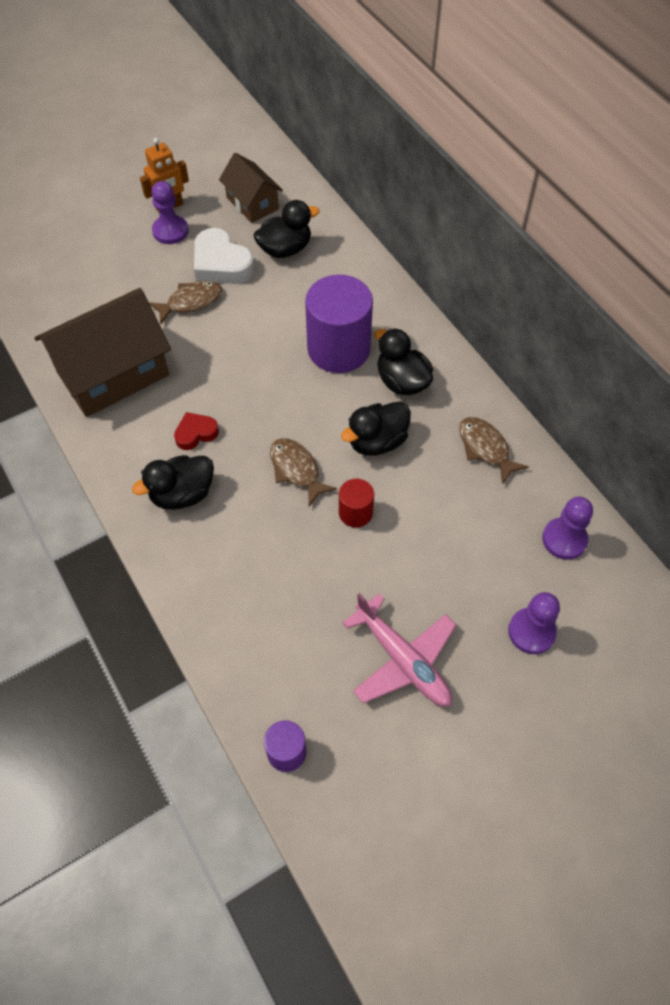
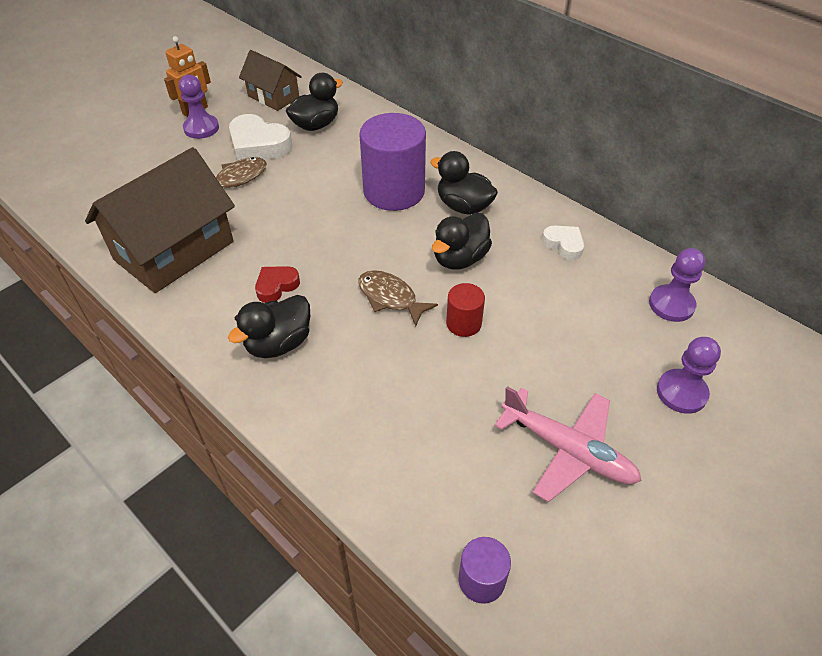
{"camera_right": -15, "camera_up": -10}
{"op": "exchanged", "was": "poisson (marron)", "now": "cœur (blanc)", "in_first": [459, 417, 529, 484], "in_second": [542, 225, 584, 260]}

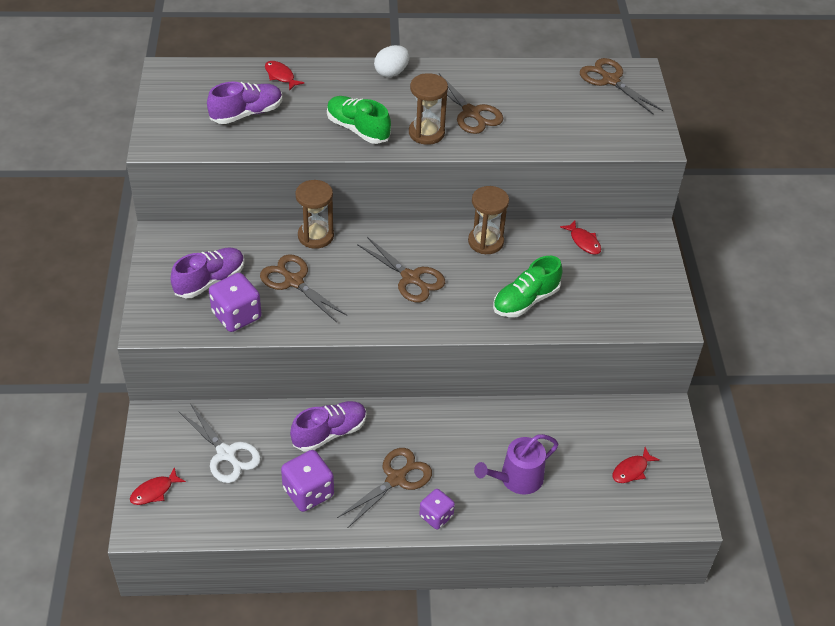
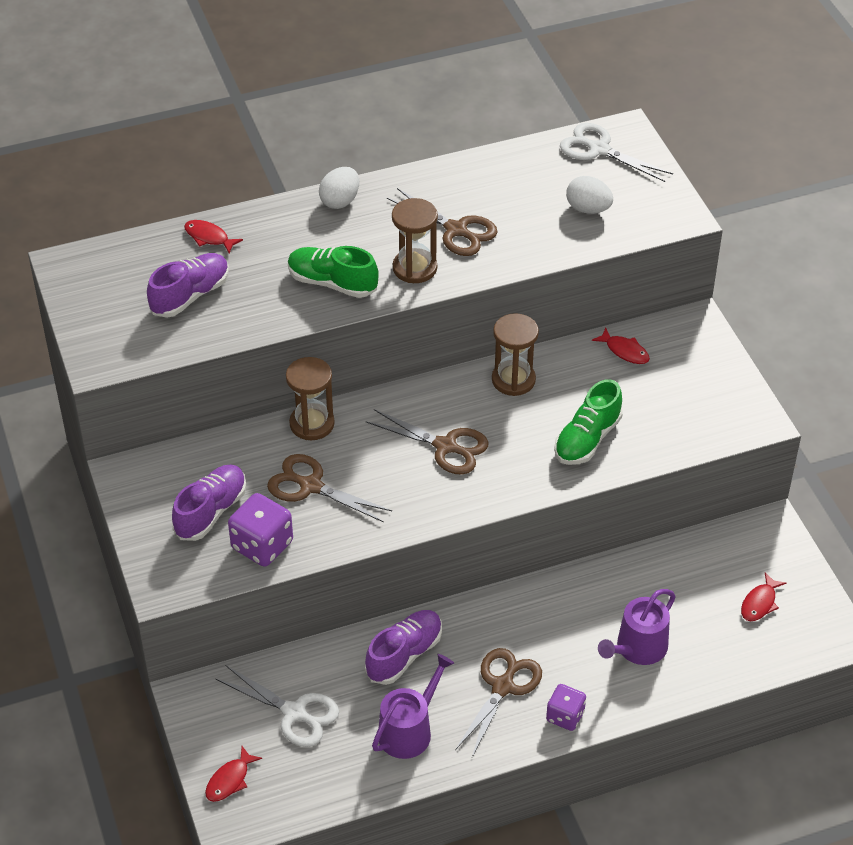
{"camera_right": -15, "camera_up": 0}
{"op": "colour", "was": "ciseaux (marron)", "now": "ciseaux (blanc)", "in_first": [580, 58, 663, 115], "in_second": [560, 123, 673, 182]}
{"op": "exchanged", "was": "dé (violet)", "now": "arrosoir (violet)", "in_first": [281, 450, 334, 512], "in_second": [372, 654, 454, 759]}
{"op": "appeared", "now": "œuf (blanc)", "in_second": [566, 176, 613, 214]}

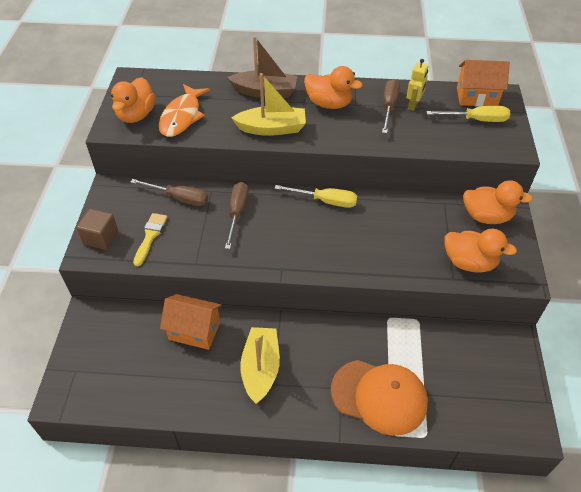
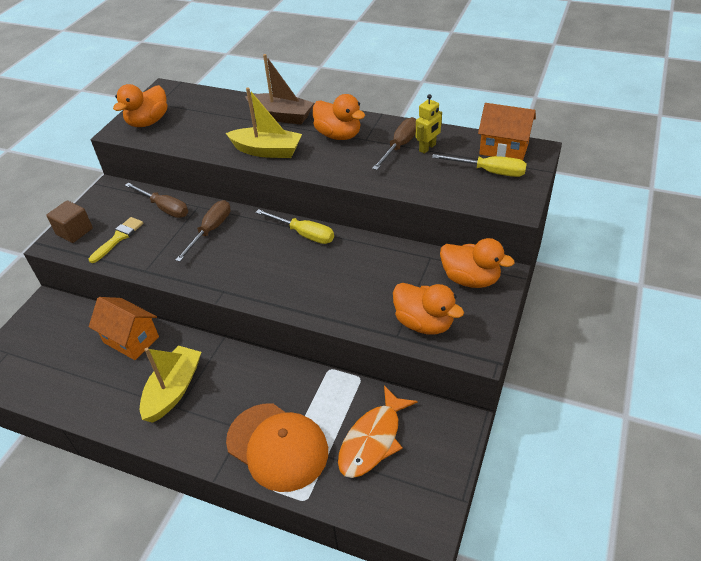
{"camera_right": 20, "camera_up": -5}
{"op": "relocated", "was": "poisson (orange)", "in_first": [159, 84, 210, 137], "in_second": [338, 386, 418, 478]}

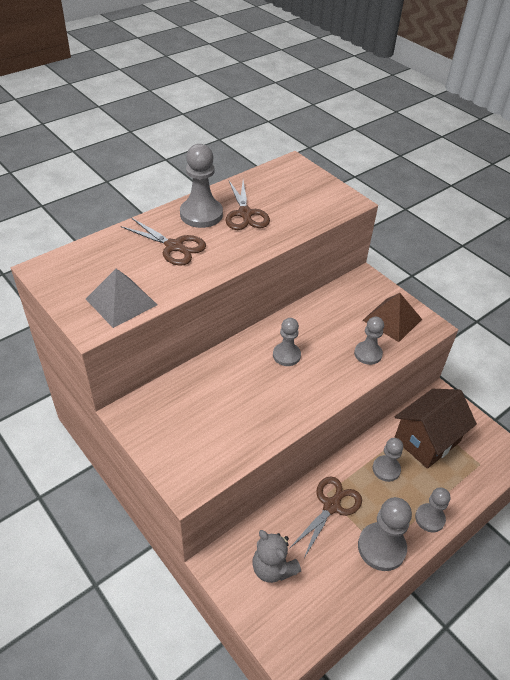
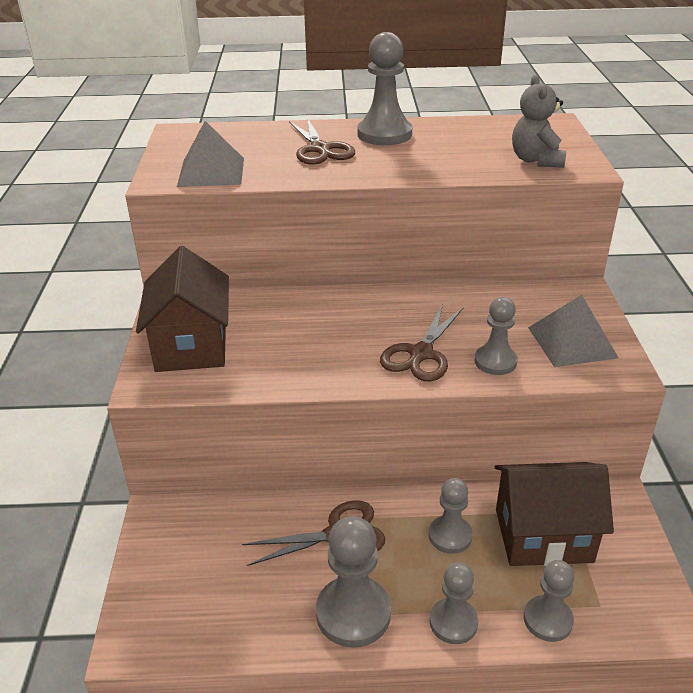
{"camera_right": 40, "camera_up": -10}
{"op": "relocated", "was": "ciseaux (marron)", "in_first": [226, 181, 270, 230], "in_second": [380, 304, 464, 381]}
{"op": "colour", "was": "pyramide (marron)", "now": "pyramide (gris)", "in_first": [363, 293, 422, 342], "in_second": [528, 295, 619, 367]}
{"op": "relocated", "was": "pion (gris)", "in_first": [273, 318, 301, 366], "in_second": [524, 560, 574, 642]}
{"op": "relocated", "was": "ours en peluche (gris)", "in_first": [252, 530, 301, 583], "in_second": [512, 75, 566, 168]}
{"op": "appeared", "now": "maison (marron)", "in_second": [136, 246, 229, 372]}

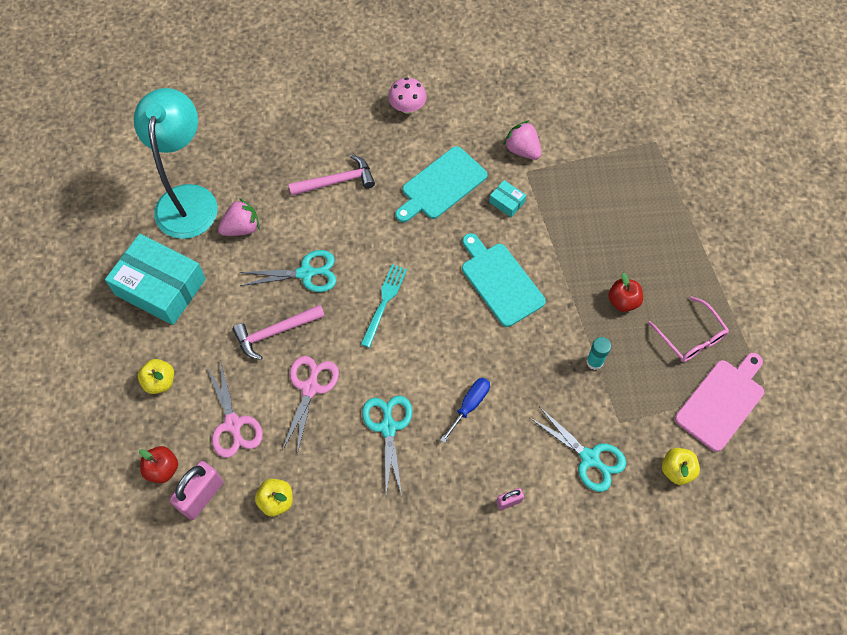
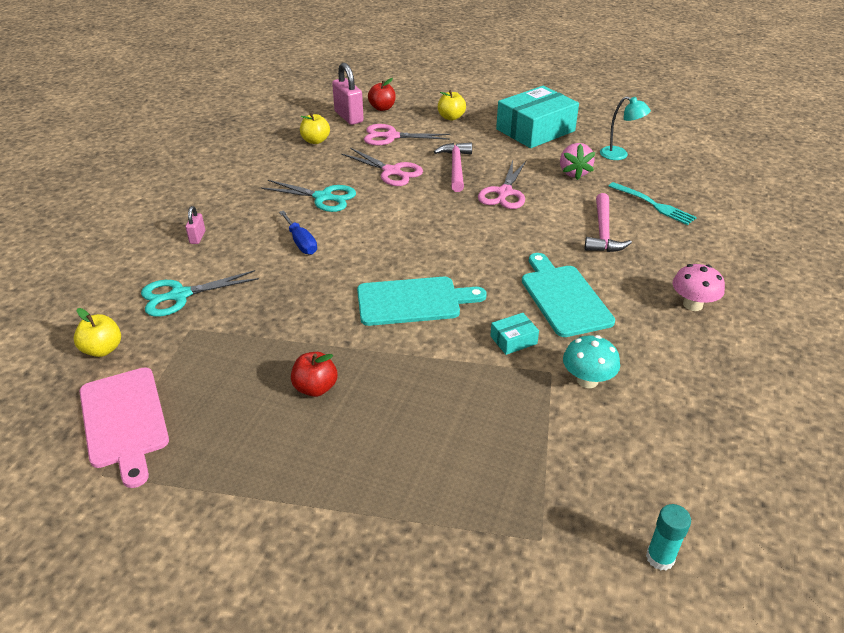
{"camera_right": 115, "camera_up": -25}
{"op": "size", "was": "lampe (turquoise)", "in_first": [134, 88, 218, 239], "in_second": [600, 96, 651, 160], "ratio": 0.46}
{"op": "exchanged", "was": "fraise (rose)", "now": "champignon (turquoise)", "in_first": [503, 121, 542, 160], "in_second": [563, 335, 620, 388]}
{"op": "colour", "was": "ciseaux (turquoise)", "now": "ciseaux (rose)", "in_first": [239, 250, 337, 292], "in_second": [478, 161, 526, 209]}
{"op": "relocated", "was": "fourchette (turquoise)", "in_first": [361, 264, 407, 348], "in_second": [608, 182, 697, 225]}
{"op": "missing", "was": "lunettes (rose)", "in_first": [648, 296, 729, 362]}
{"op": "relocated", "was": "bâton de colle (turquoise)", "in_first": [586, 337, 611, 370], "in_second": [646, 504, 691, 571]}

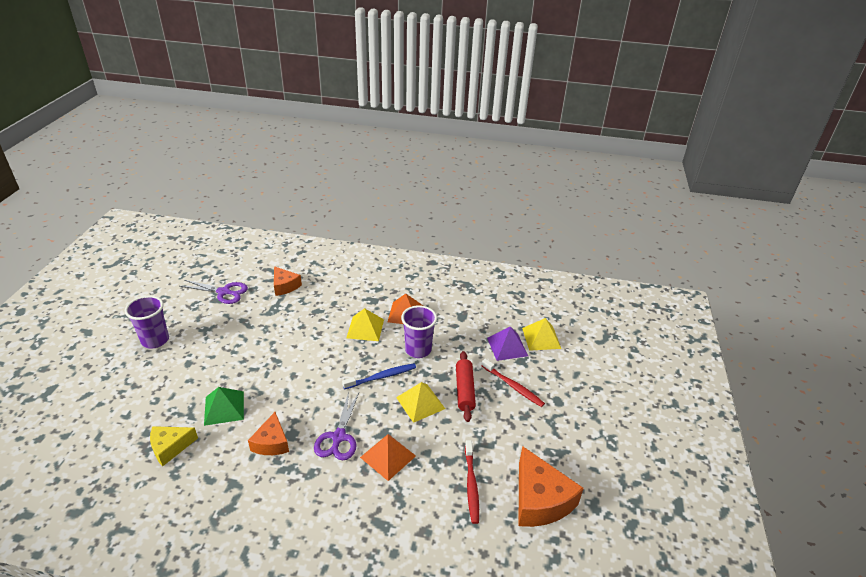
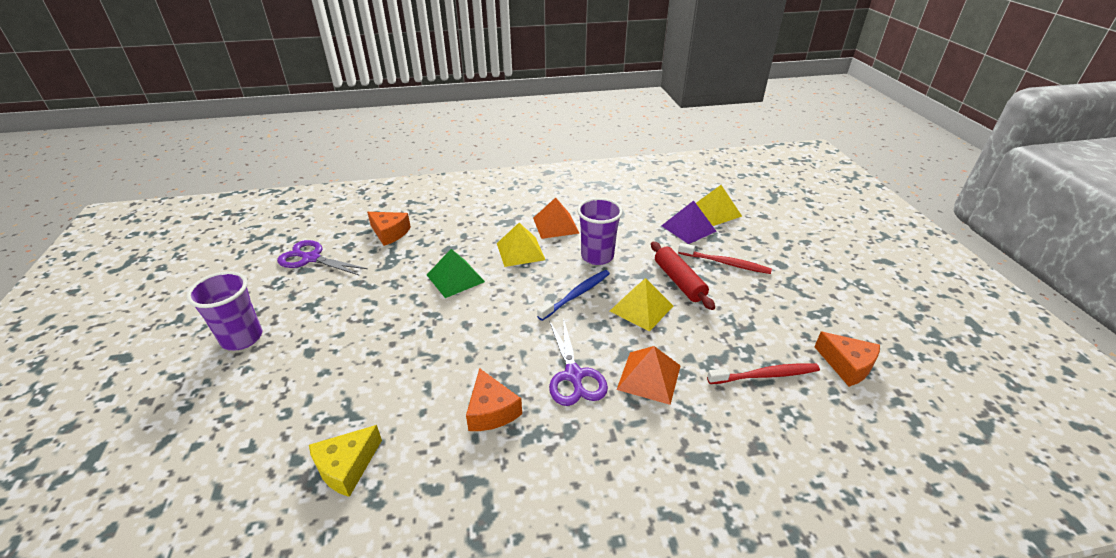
{"camera_right": -20, "camera_up": 0}
{"op": "spun", "was": "ciseaux (violet)", "in_first": [180, 280, 248, 304], "in_second": [277, 240, 368, 276], "clockwise": -150}
{"op": "relocated", "was": "pyramide (vert)", "in_first": [204, 387, 244, 426], "in_second": [427, 249, 485, 298]}
{"op": "spun", "was": "brosse à dents (rouge)", "in_first": [465, 440, 479, 524], "in_second": [707, 363, 820, 384], "clockwise": -75}
{"op": "size", "was": "fromage (orange)", "in_first": [518, 446, 584, 527], "in_second": [815, 331, 880, 387], "ratio": 0.61}

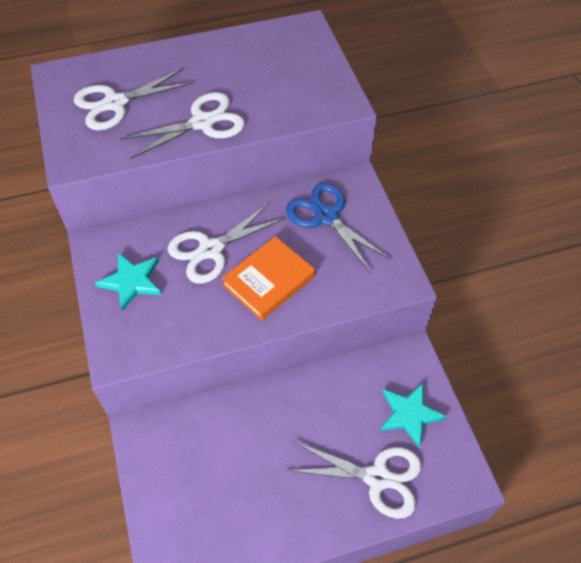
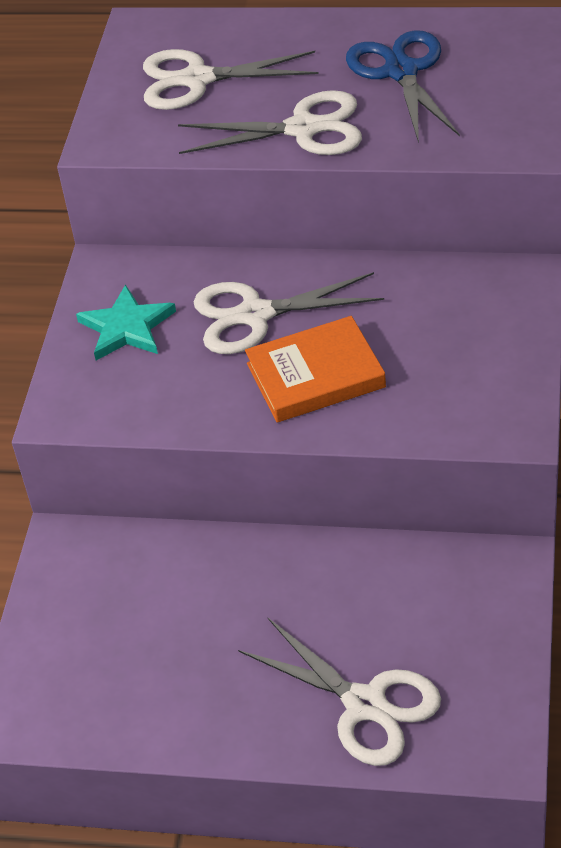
{"camera_right": 30, "camera_up": -10}
{"op": "relocated", "was": "ciseaux (bleu)", "in_first": [286, 183, 391, 273], "in_second": [346, 30, 460, 143]}
{"op": "missing", "was": "étoile (turquoise)", "in_first": [380, 383, 446, 448]}

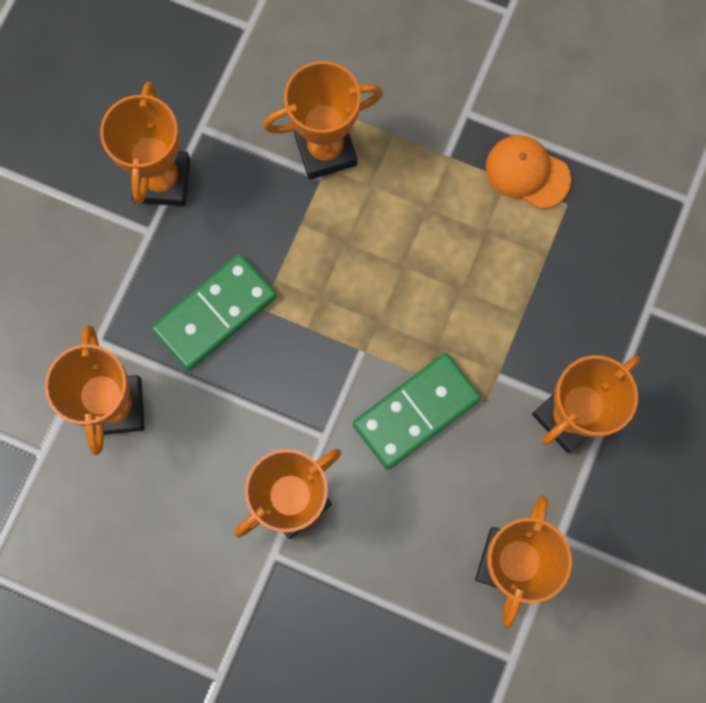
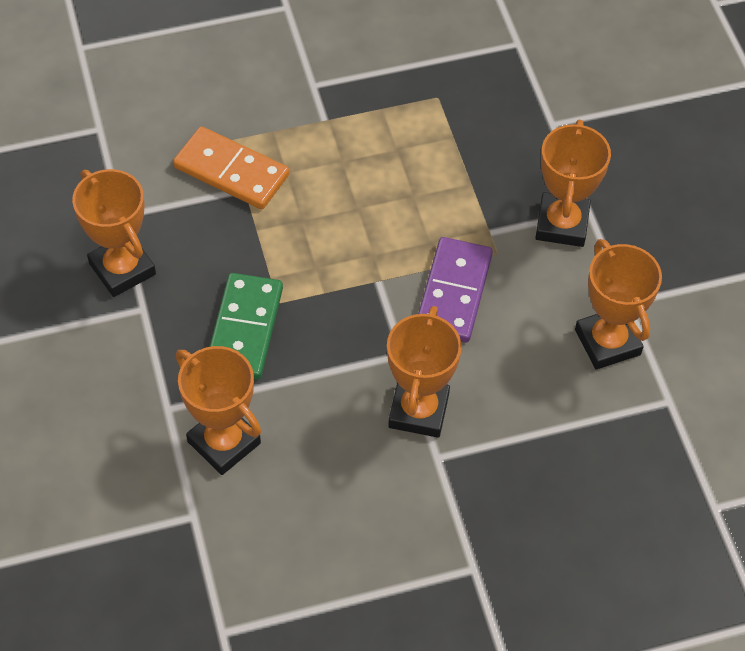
{"camera_right": -40, "camera_up": -20}
{"op": "exchanged", "was": "trophée (orange)", "now": "domino (orange)", "in_first": [263, 61, 383, 179], "in_second": [173, 126, 289, 209]}
{"op": "missing", "was": "casquette (orange)", "in_first": [486, 135, 571, 209]}
{"op": "colour", "was": "domino (vert)", "now": "domino (violet)", "in_first": [353, 353, 481, 470], "in_second": [418, 237, 493, 343]}

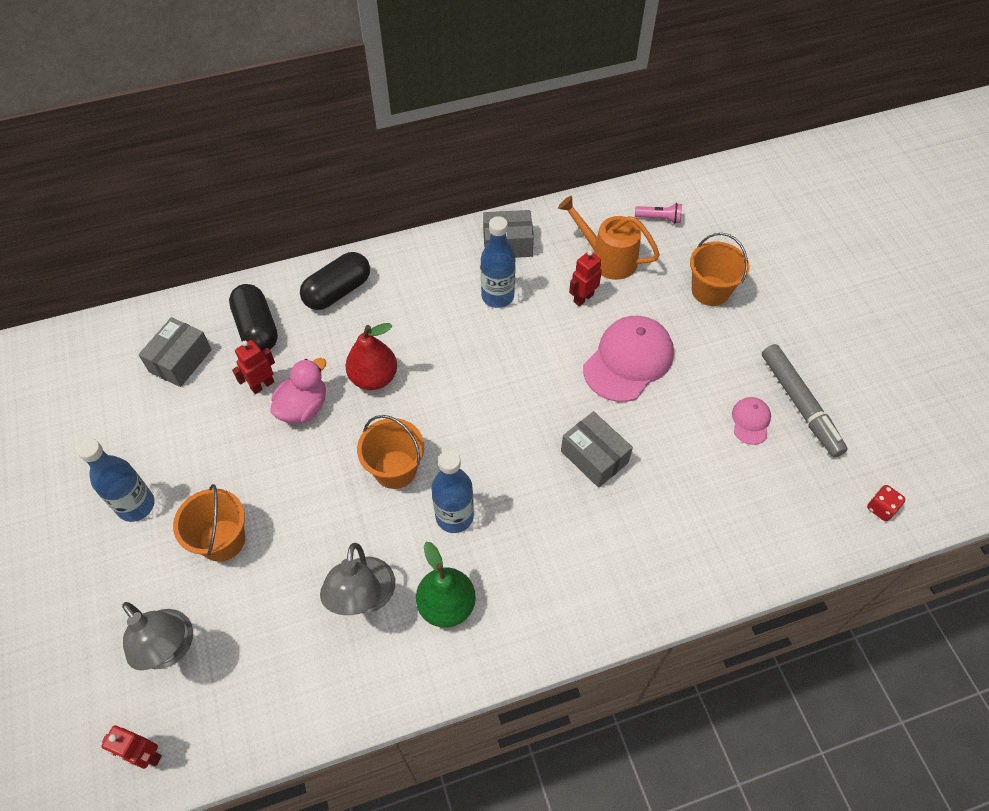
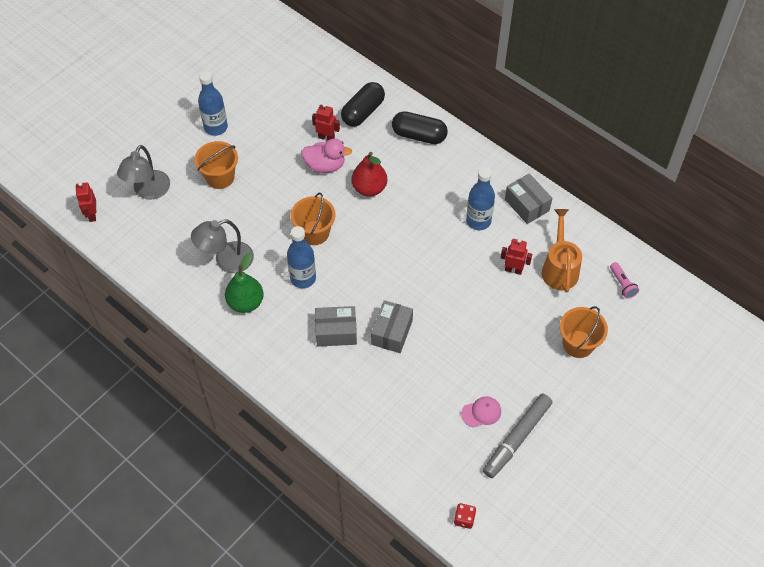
{"camera_right": 60, "camera_up": 0}
{"op": "missing", "was": "casquette (rose)", "in_first": [583, 316, 674, 402]}
{"op": "relocated", "was": "boîte (gris)", "in_first": [138, 317, 212, 387], "in_second": [315, 306, 357, 347]}

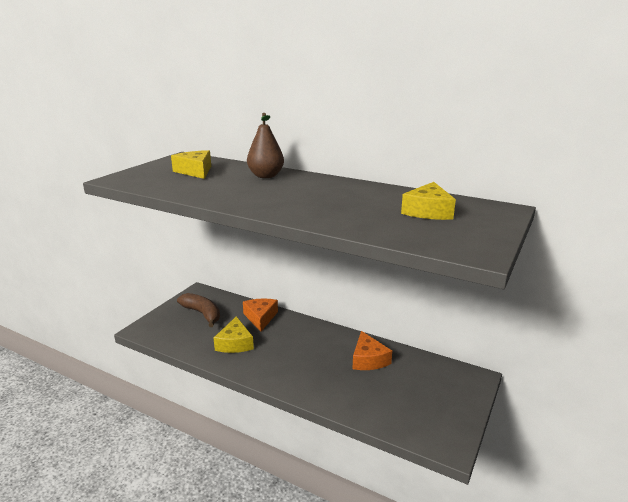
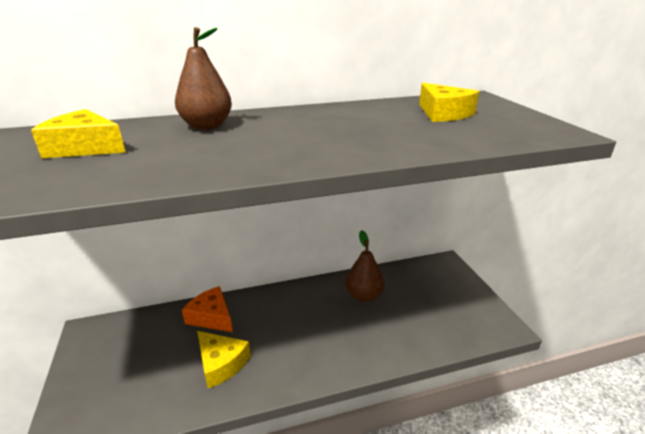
{"camera_right": -45, "camera_up": 5}
{"op": "missing", "was": "banane (marron)", "in_first": [177, 293, 220, 327]}
{"op": "exchanged", "was": "fromage (orange)", "now": "poire (marron)", "in_first": [352, 331, 392, 370], "in_second": [345, 230, 385, 302]}

